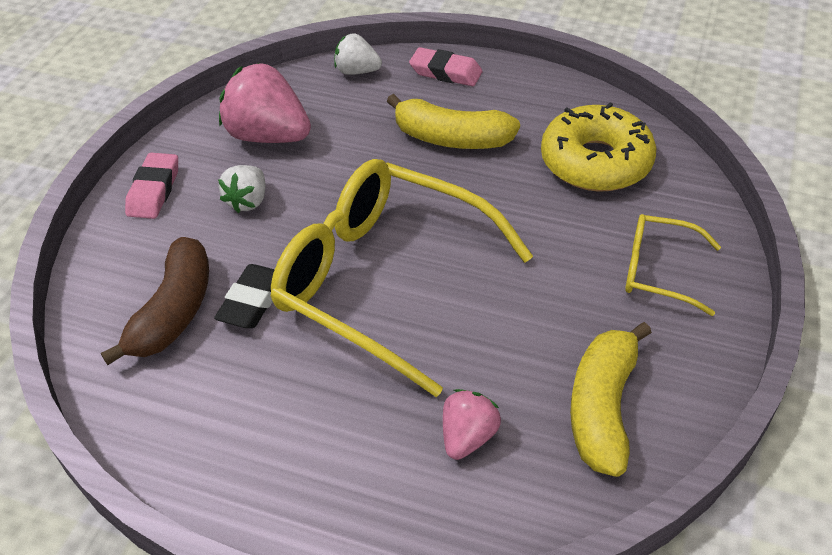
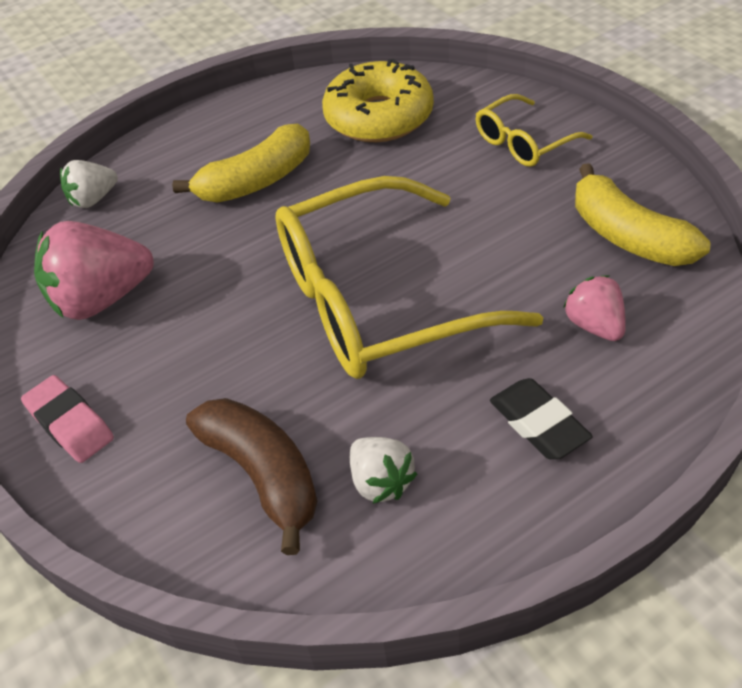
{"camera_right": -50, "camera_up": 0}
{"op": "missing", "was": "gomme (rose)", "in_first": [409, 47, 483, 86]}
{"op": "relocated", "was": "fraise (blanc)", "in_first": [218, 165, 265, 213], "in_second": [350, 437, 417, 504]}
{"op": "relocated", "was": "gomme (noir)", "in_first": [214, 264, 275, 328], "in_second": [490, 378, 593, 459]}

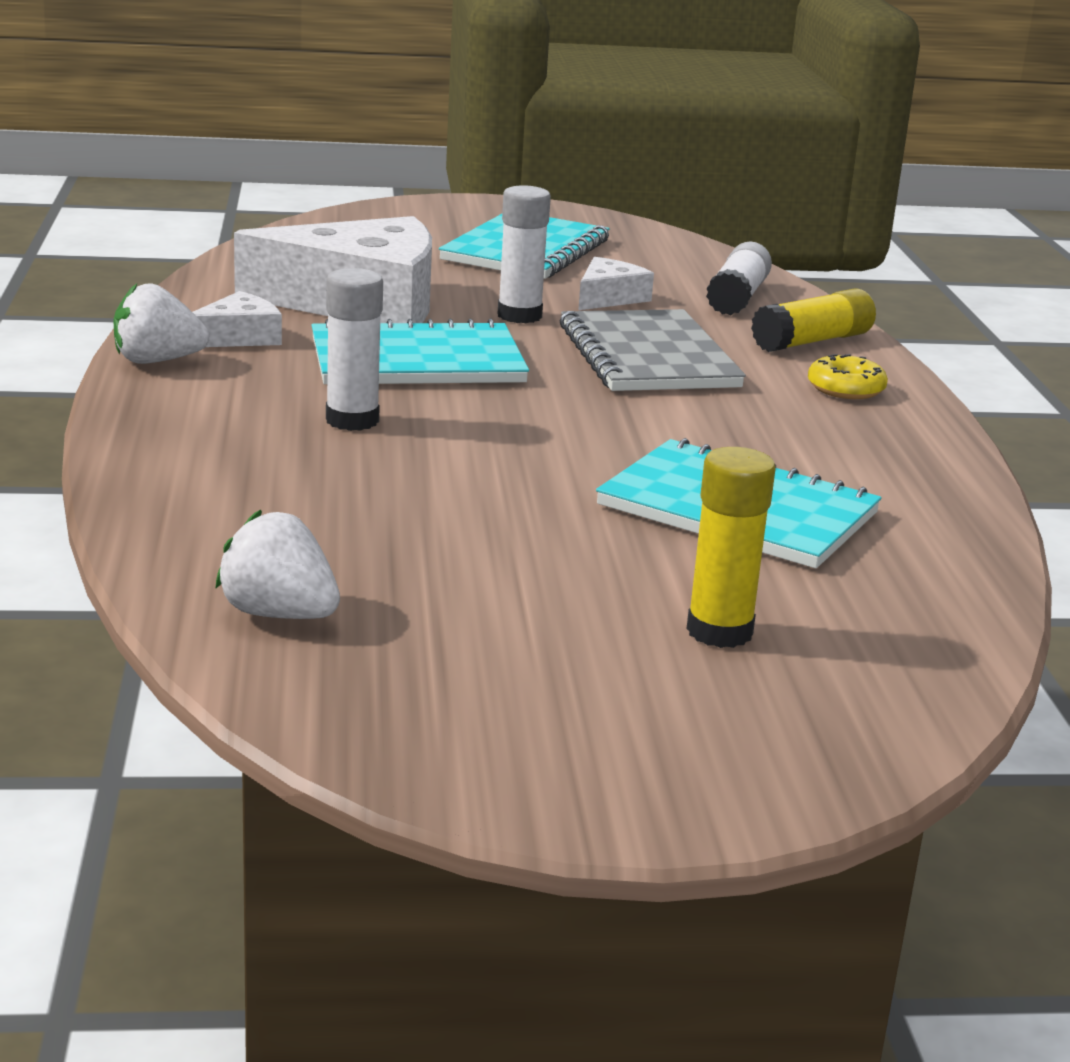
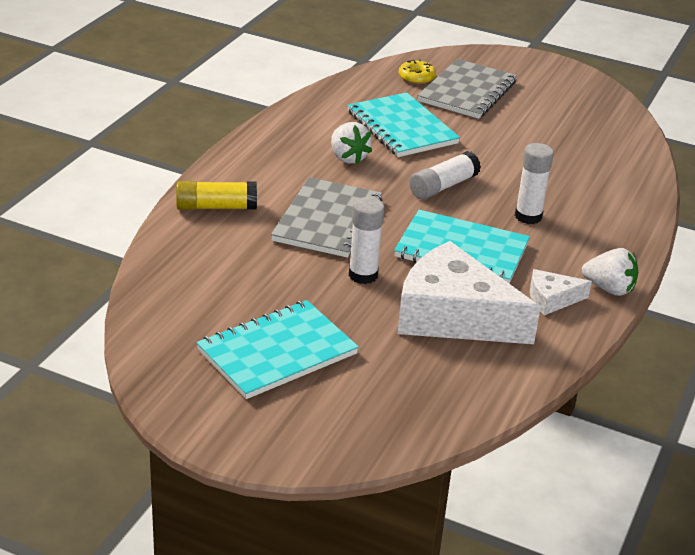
{"camera_right": -150, "camera_up": 10}
{"op": "relocated", "was": "bâton de colle (blanc)", "in_first": [706, 241, 772, 315], "in_second": [409, 151, 481, 199]}
{"op": "missing", "was": "fromage (blanc)", "in_first": [578, 257, 654, 310]}
{"op": "relocated", "was": "beignet (jaune)", "in_first": [808, 354, 888, 399], "in_second": [399, 60, 436, 84]}
{"op": "exchanged", "was": "bâton de colle (jaune)", "now": "carnet (gris)", "in_first": [686, 447, 776, 648], "in_second": [417, 59, 517, 119]}
{"op": "relocated", "was": "fraise (blanc)", "in_first": [215, 509, 340, 619], "in_second": [331, 122, 372, 164]}

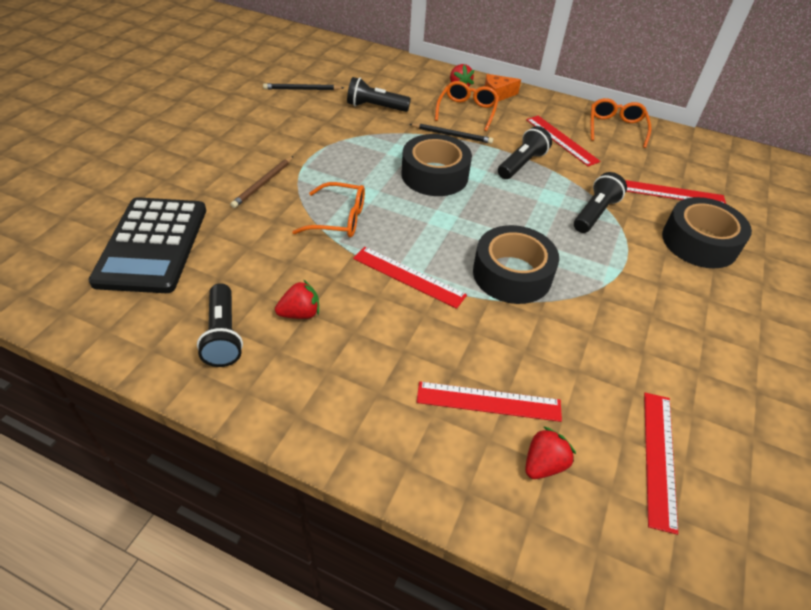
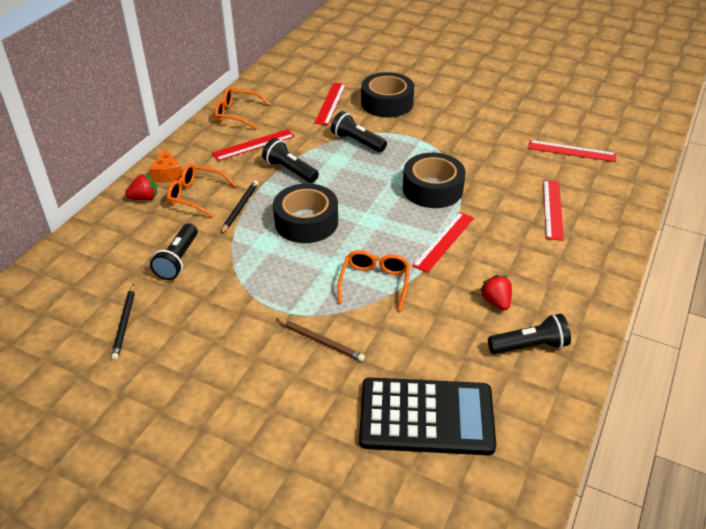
{"camera_right": -85, "camera_up": -5}
{"op": "missing", "was": "fraise (rouge)", "in_first": [525, 426, 576, 479]}

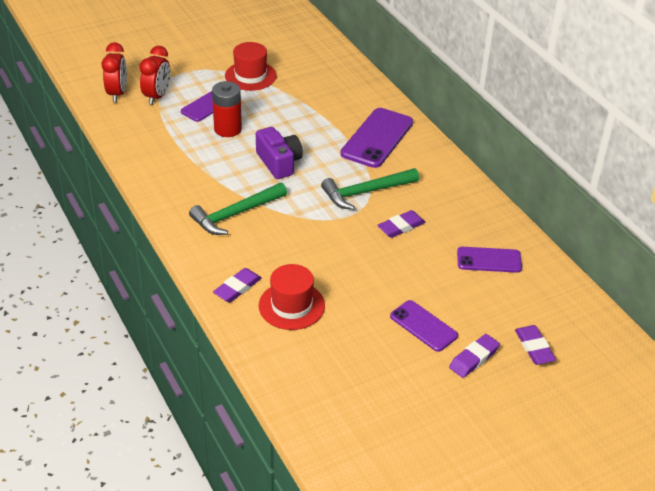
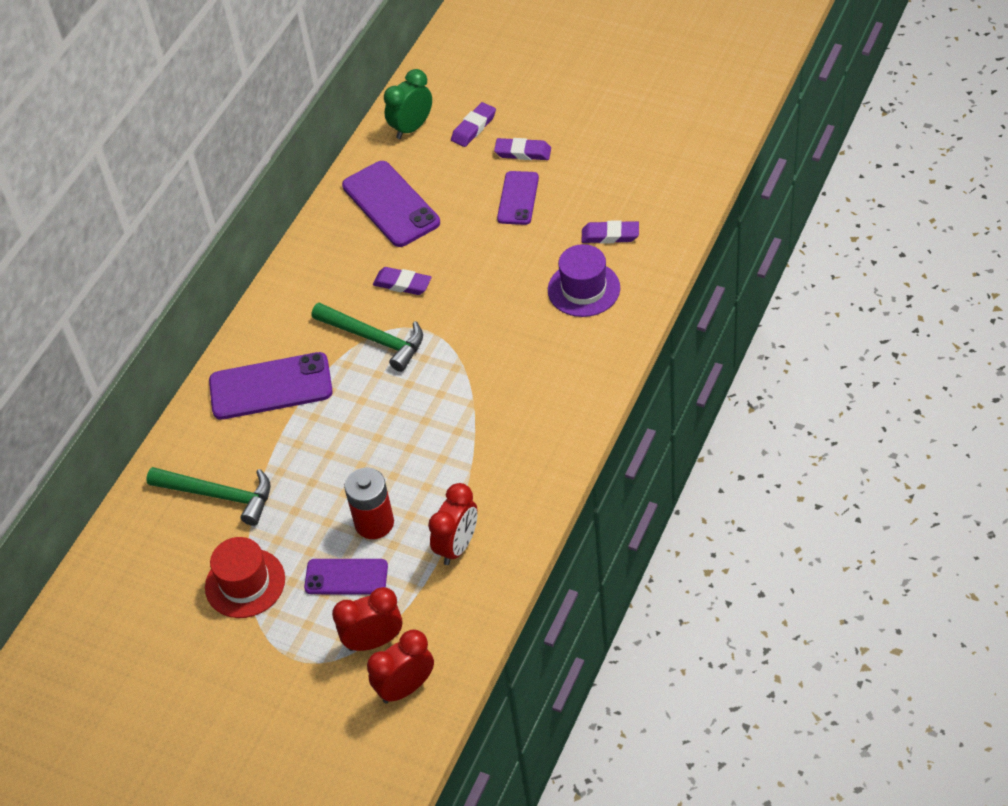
{"camera_right": -120, "camera_up": 10}
{"op": "missing", "was": "appareil photo (violet)", "in_first": [256, 127, 303, 179]}
{"op": "relocated", "was": "marteau (vert)", "in_first": [189, 183, 287, 235], "in_second": [146, 467, 270, 526]}
{"op": "size", "was": "téléphone (violet)", "in_first": [457, 247, 522, 273], "in_second": [342, 161, 440, 247], "ratio": 1.61}
{"op": "colour", "was": "chapeau (rouge)", "now": "chapeau (violet)", "in_first": [259, 264, 325, 330], "in_second": [548, 244, 620, 317]}
{"op": "relocated", "was": "gomme (violet)", "in_first": [213, 268, 262, 302], "in_second": [582, 220, 639, 244]}
{"op": "appeared", "now": "réveil (vert)", "in_second": [384, 69, 432, 139]}
{"op": "appeared", "now": "réveil (rouge)", "in_second": [428, 483, 478, 565]}

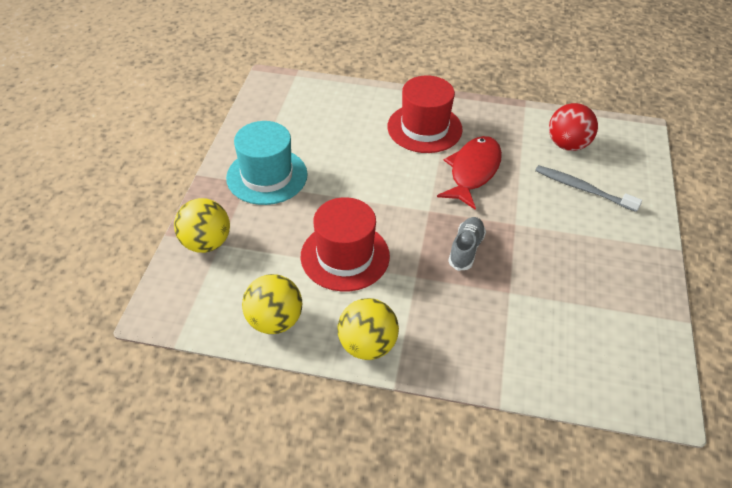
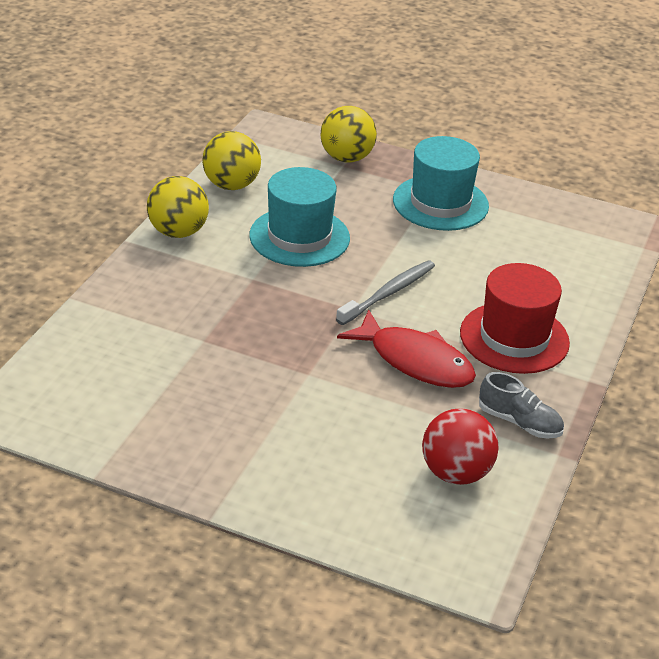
{"camera_right": 100, "camera_up": -10}
{"op": "relocated", "was": "brosse à dents (gris)", "in_first": [535, 165, 642, 212], "in_second": [336, 260, 435, 325]}
{"op": "colour", "was": "chapeau (rouge)", "now": "chapeau (turquoise)", "in_first": [301, 197, 390, 292], "in_second": [249, 167, 350, 267]}
{"op": "relocated", "was": "chaussure (gris)", "in_first": [448, 217, 486, 271], "in_second": [479, 372, 564, 439]}

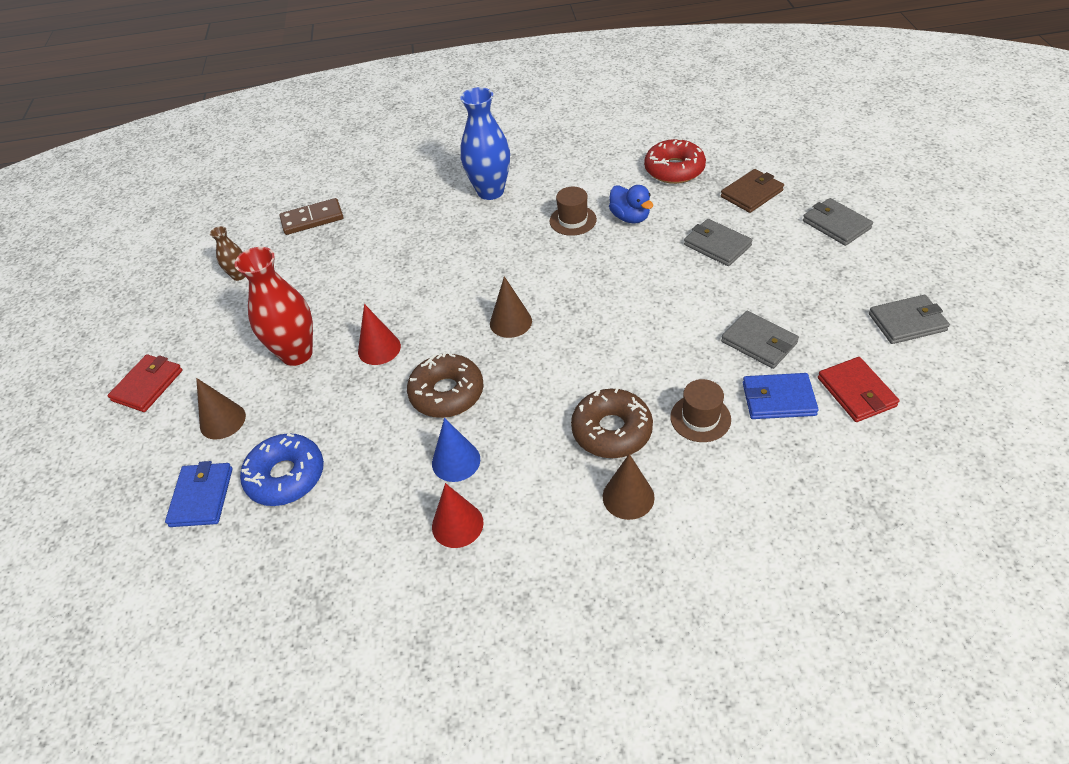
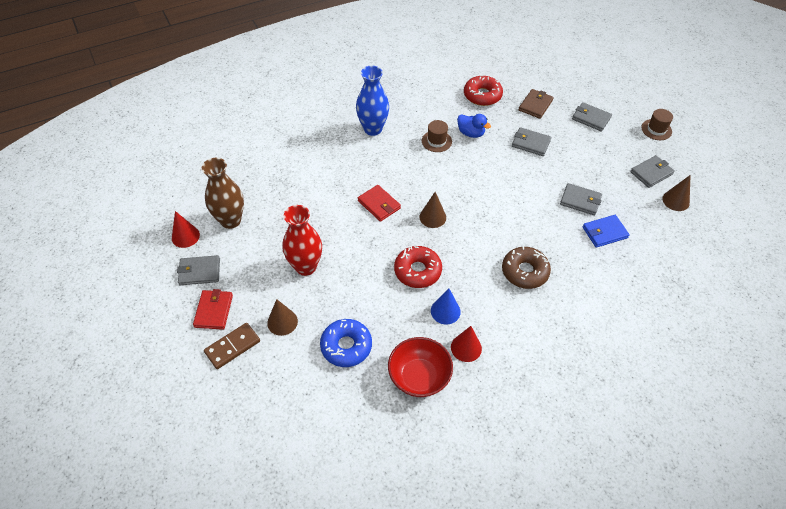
{"camera_right": -25, "camera_up": 5}
{"op": "relocated", "was": "domino (marron)", "in_first": [280, 198, 343, 235], "in_second": [204, 323, 260, 369]}
{"op": "size", "was": "vase (marron)", "in_first": [210, 226, 245, 281], "in_second": [202, 158, 244, 229], "ratio": 1.99}
{"op": "relocated", "was": "cône (rouge)", "in_first": [358, 304, 401, 365], "in_second": [172, 211, 200, 248]}
{"op": "colour", "was": "beignet (marron)", "now": "beignet (rouge)", "in_first": [407, 352, 483, 418], "in_second": [394, 246, 442, 288]}
{"op": "relocated", "was": "portefeuille (rouge)", "in_first": [818, 357, 900, 422], "in_second": [358, 185, 401, 222]}
{"op": "relocated", "was": "chapeau (marron)", "in_first": [670, 379, 731, 442], "in_second": [641, 109, 673, 140]}
{"op": "relocated", "was": "cône (marron)", "in_first": [603, 454, 655, 520], "in_second": [662, 175, 690, 211]}
{"op": "missing", "was": "portefeuille (bleu)", "in_first": [165, 461, 233, 527]}
{"op": "appeared", "now": "portefeuille (gris)", "in_second": [177, 255, 220, 285]}
{"op": "appeared", "now": "bol (rouge)", "in_second": [388, 337, 453, 397]}

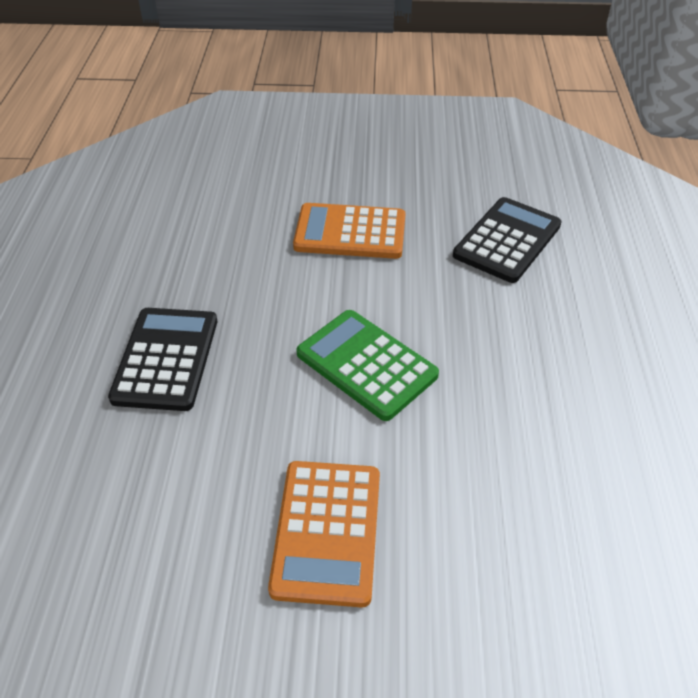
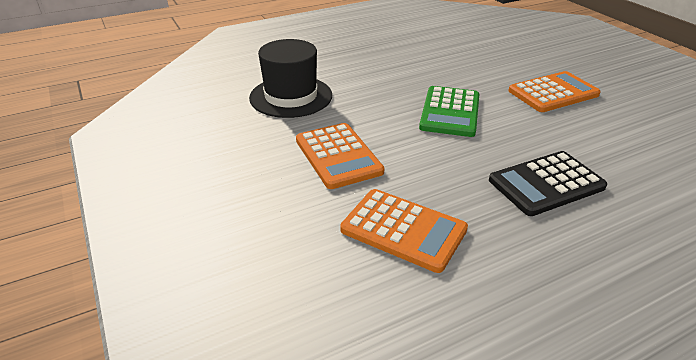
{"camera_right": -120, "camera_up": -10}
{"op": "exchanged", "was": "calculatrice (noir)", "now": "chapeau (noir)", "in_first": [453, 197, 562, 283], "in_second": [249, 39, 332, 118]}
{"op": "appeared", "now": "calculatrice (orange)", "in_second": [340, 189, 468, 273]}

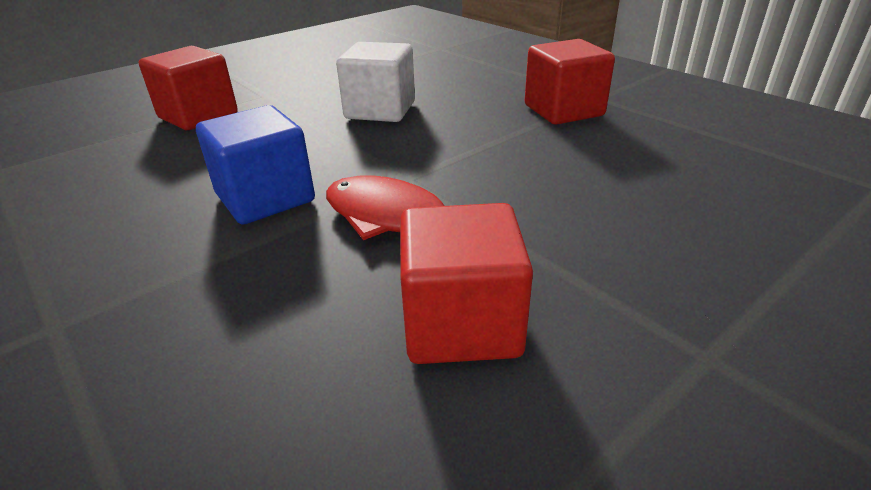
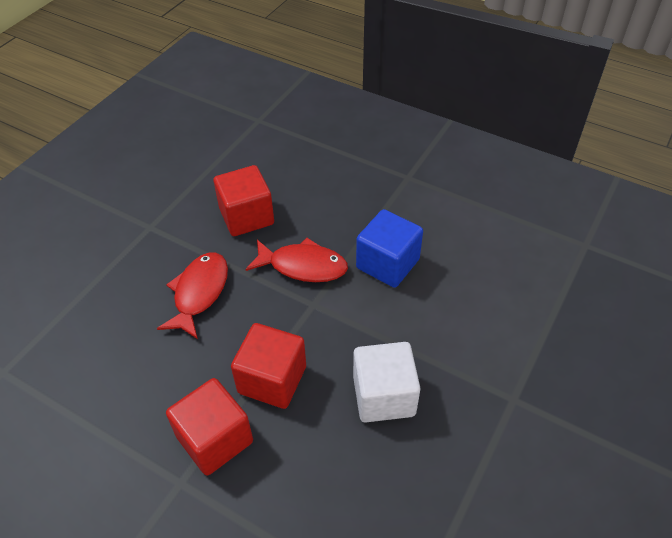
{"camera_right": 160, "camera_up": 15}
{"op": "relocated", "was": "cube (rouge)", "in_first": [139, 46, 238, 130], "in_second": [231, 323, 306, 409]}
{"op": "appeared", "now": "poisson (rouge)", "in_second": [157, 253, 228, 339]}

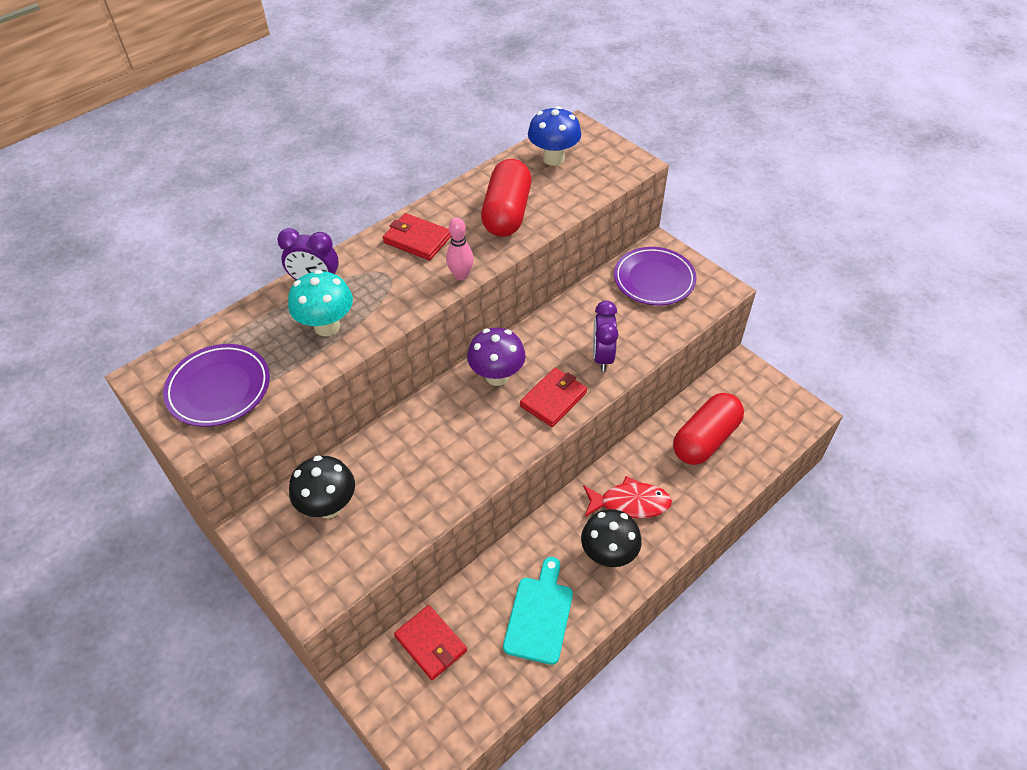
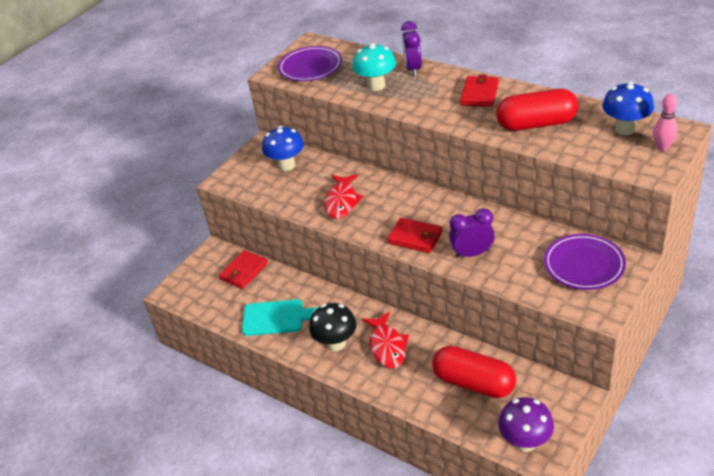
{"camera_right": 80, "camera_up": -10}
{"op": "relocated", "was": "quille (rose)", "in_first": [446, 217, 474, 280], "in_second": [653, 94, 678, 151]}
{"op": "relocated", "was": "champignon (violet)", "in_first": [467, 328, 526, 386], "in_second": [498, 397, 554, 452]}
{"op": "colour", "was": "champignon (noir)", "now": "champignon (bleu)", "in_first": [289, 456, 355, 519], "in_second": [262, 126, 304, 171]}
{"op": "appeared", "now": "poisson (rouge)", "in_second": [324, 174, 364, 219]}

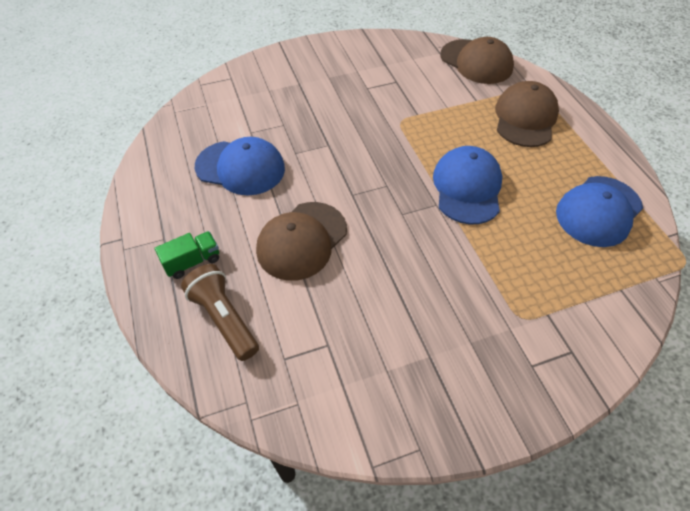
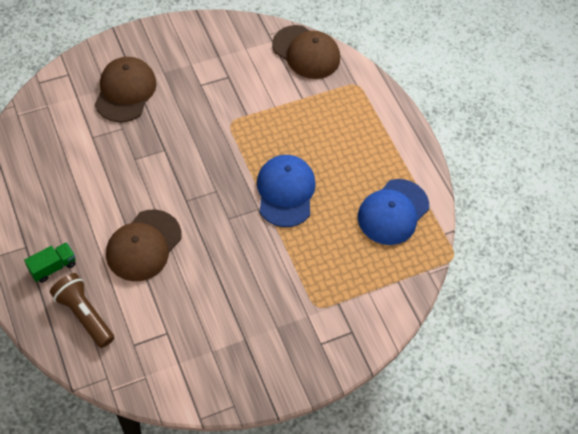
{"camera_right": -10, "camera_up": 5}
{"op": "relocated", "was": "casquette (marron)", "in_first": [495, 81, 559, 147], "in_second": [95, 57, 157, 122]}
{"op": "missing", "was": "casquette (bleu)", "in_first": [195, 137, 285, 196]}

